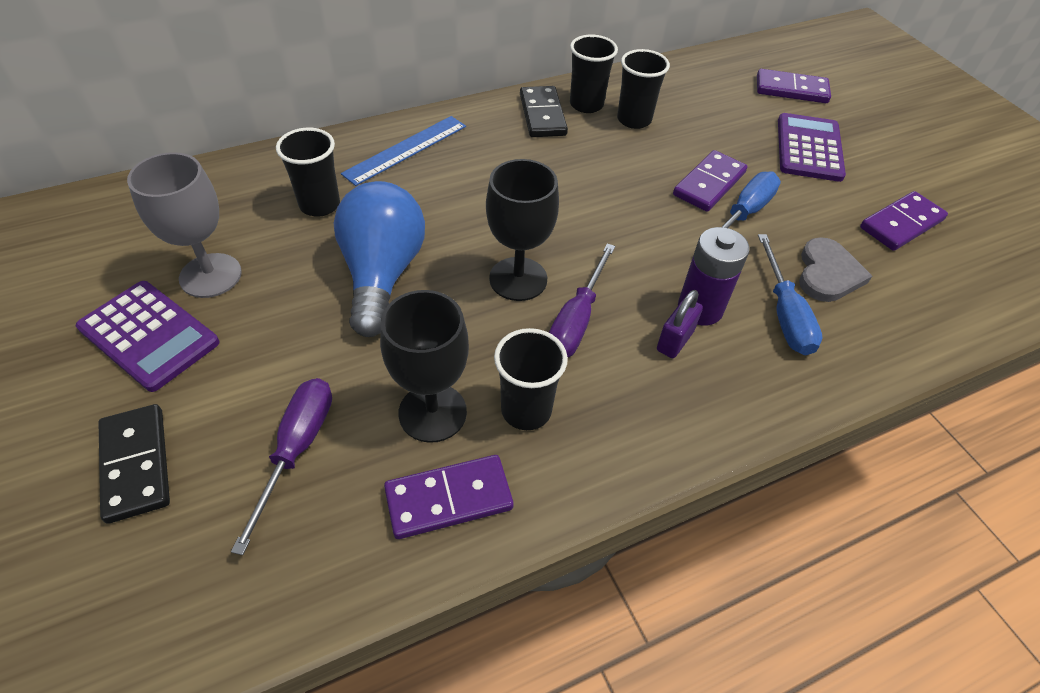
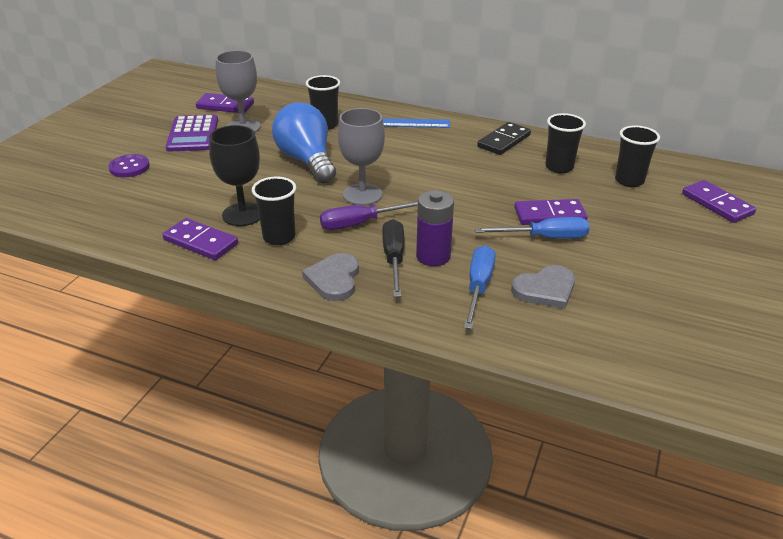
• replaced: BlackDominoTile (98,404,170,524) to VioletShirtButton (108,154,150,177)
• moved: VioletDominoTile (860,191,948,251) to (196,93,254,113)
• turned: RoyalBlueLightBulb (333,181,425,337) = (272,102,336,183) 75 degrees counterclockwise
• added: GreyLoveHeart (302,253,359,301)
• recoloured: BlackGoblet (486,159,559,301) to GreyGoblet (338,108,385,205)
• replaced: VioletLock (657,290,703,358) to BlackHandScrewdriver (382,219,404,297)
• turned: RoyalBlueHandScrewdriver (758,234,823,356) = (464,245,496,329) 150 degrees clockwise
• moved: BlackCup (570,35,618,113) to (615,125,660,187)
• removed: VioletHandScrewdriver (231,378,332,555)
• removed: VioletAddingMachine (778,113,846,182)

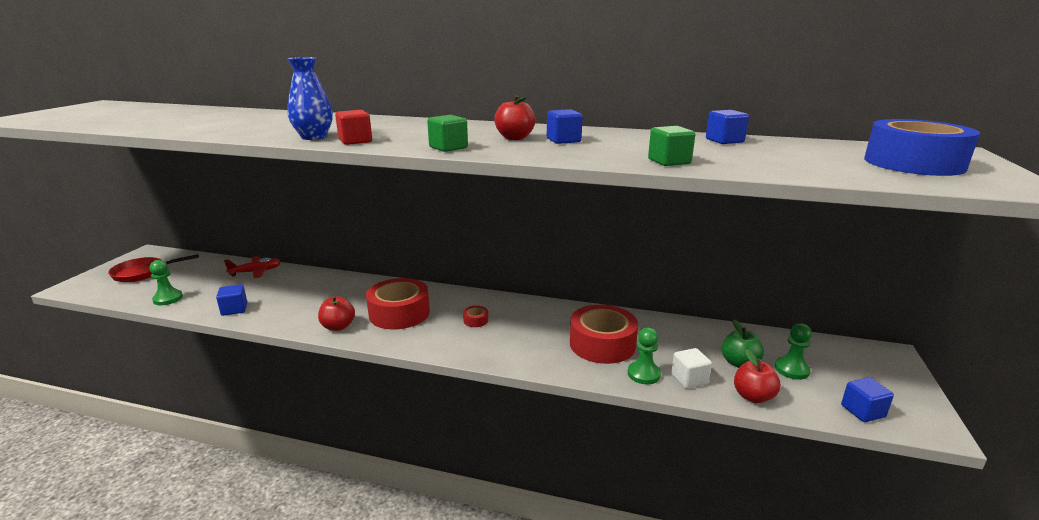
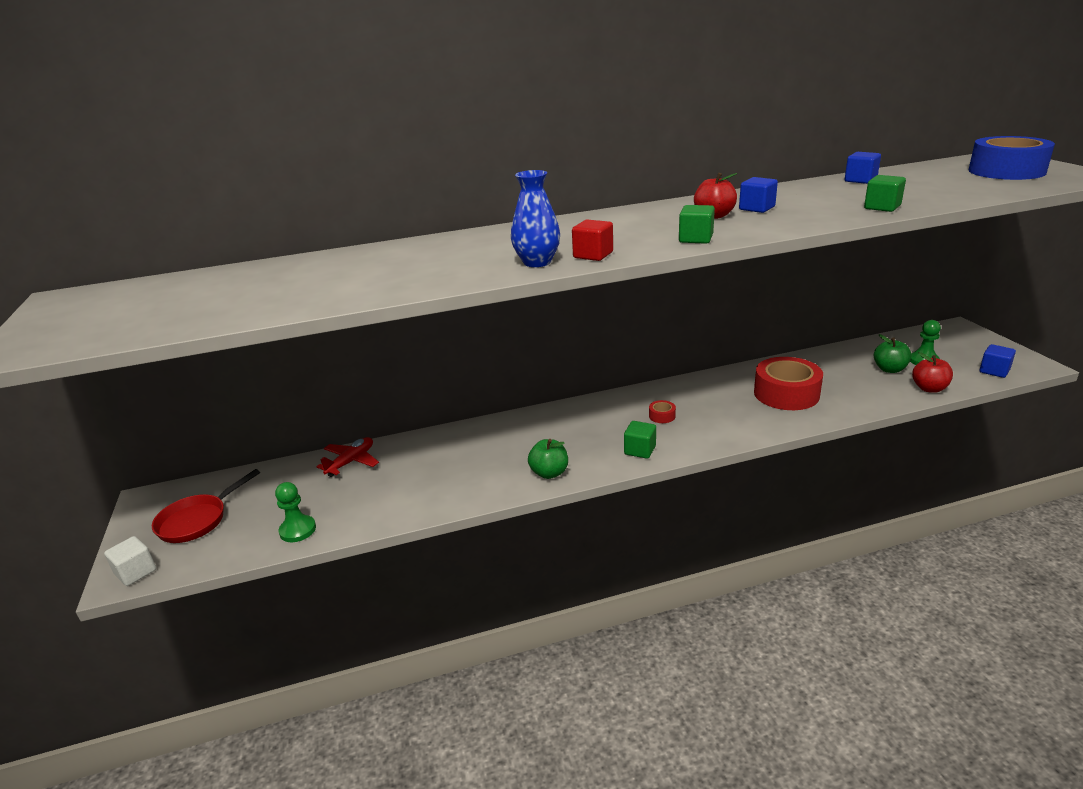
• moved: SnowWhiteSolidCube (671,348,712,389) to (104,536,156,586)
• recoloured: RedToyApple (318,296,355,331) to LeafGreenToyApple (528,439,568,479)
• added: LeafGreenSolidCube (624,421,656,459)
• removed: RoyalBlueSolidCube (216,284,247,316)
• removed: RedStickyTape (366,278,430,330)
• removed: LeafGreenPawn (628,328,661,384)

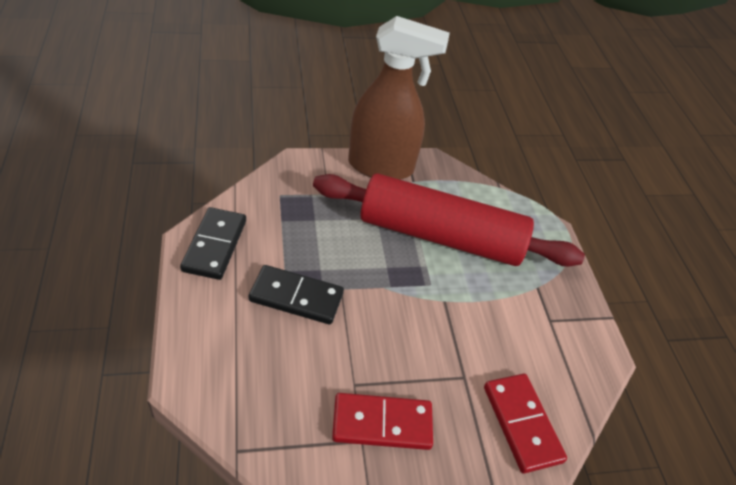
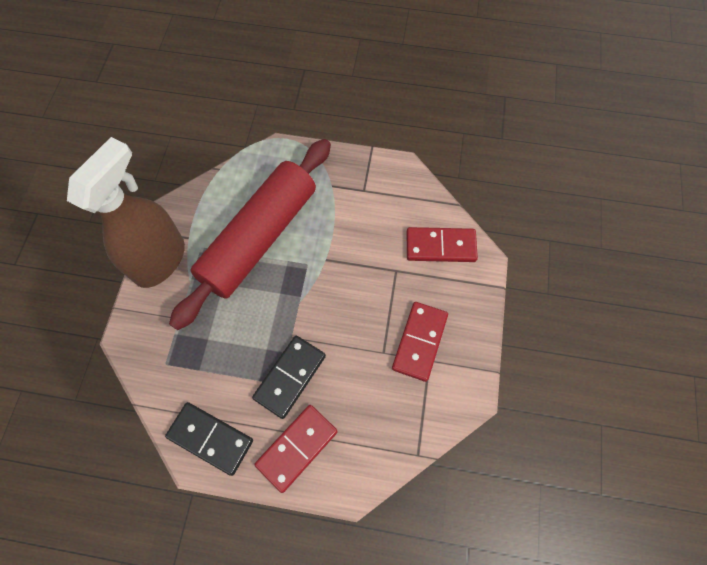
• added: RedDominoTile (255,405,338,493)

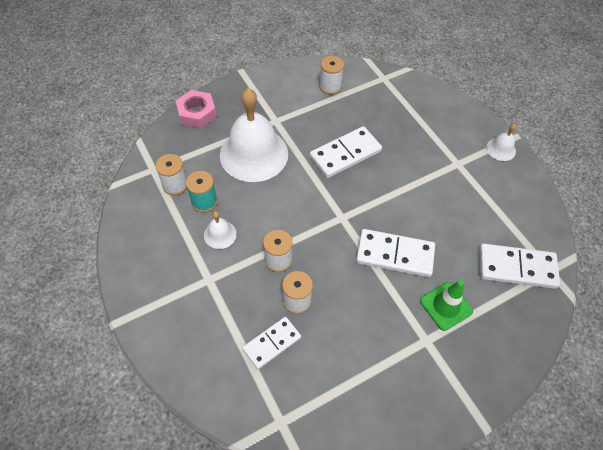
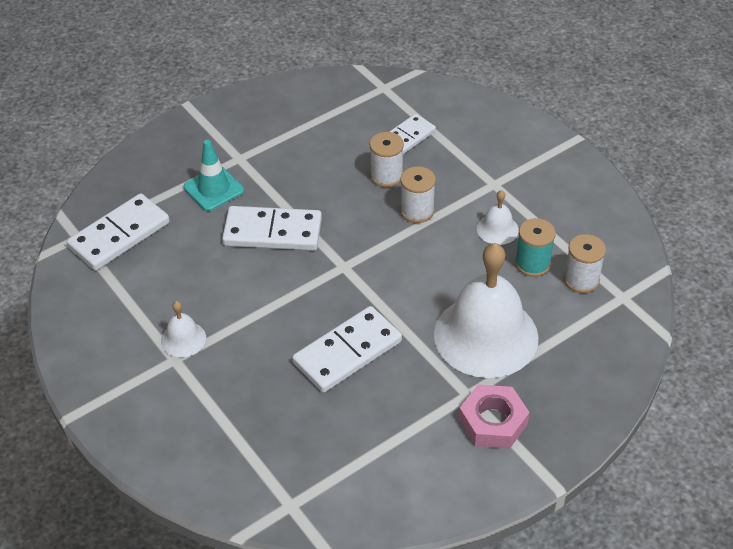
• turned: SnowWhiteDominoTile (479,244,560,289) = (67,193,170,271) 45 degrees counterclockwise
• moved: SnowWhiteBell (486,123,516,161) to (161,301,206,357)
• recoloured: LeafGreenRoadCone (420,280,473,331) to TurquoiseRoadCone (184,140,244,211)
• moved: RosePinkHexagonNut (176,90,217,128) to (459,384,530,449)
• removed: SnowWhiteSpool (319,56,344,95)

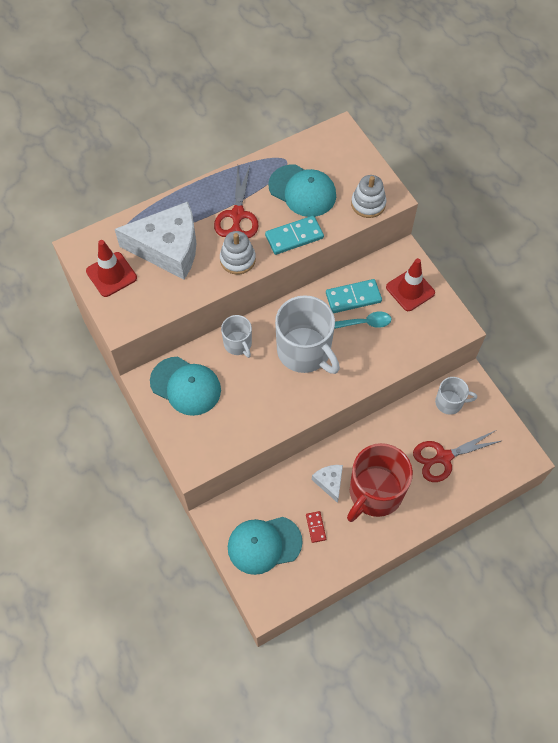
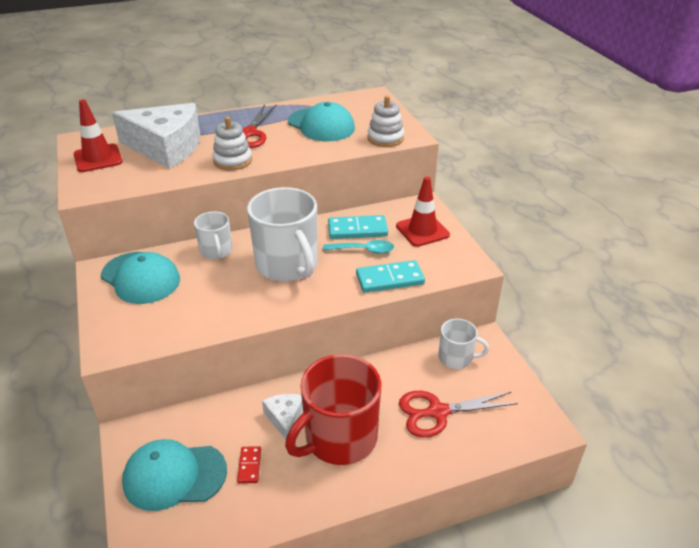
• moved: TurquoiseDominoTile (265,216,324,255) to (356,260,425,293)

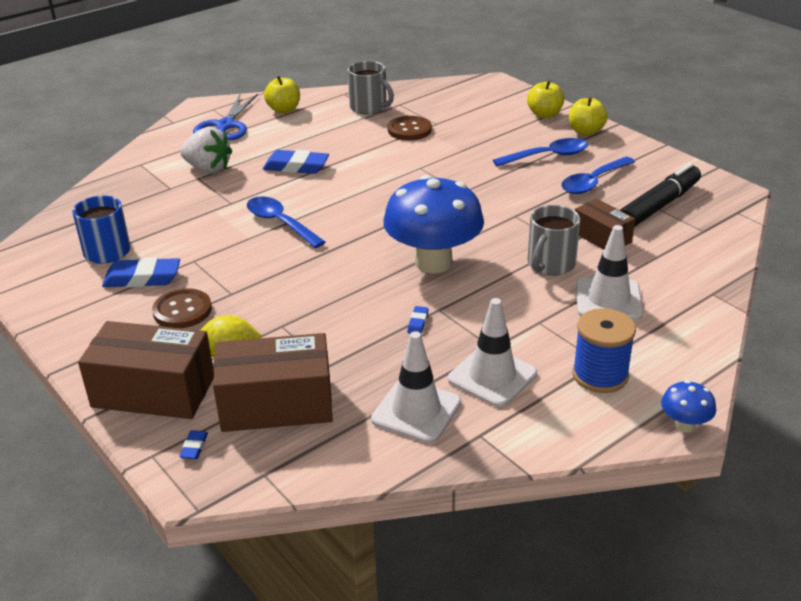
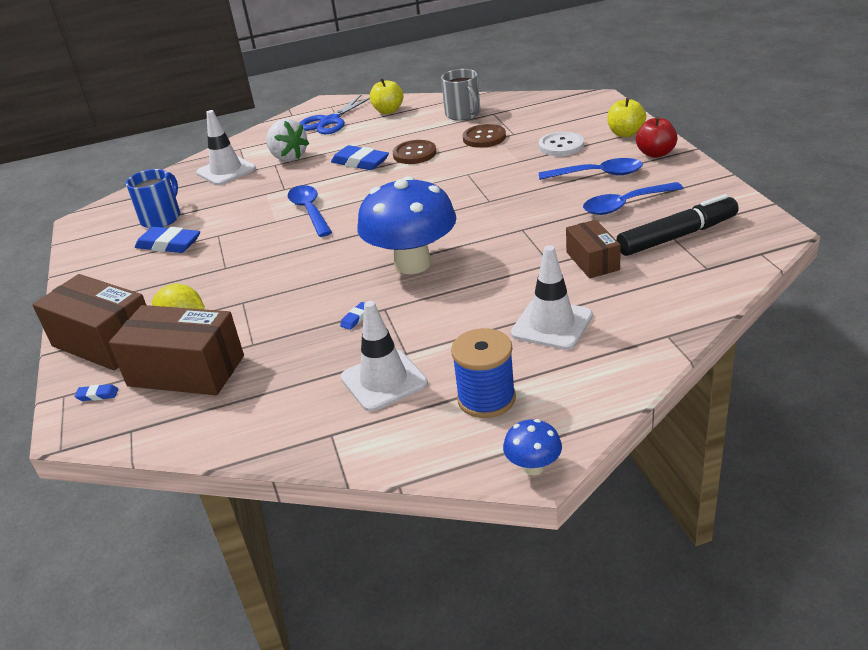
• turned: RoyalBlueEraser (179,430,208,459) = (75,384,118,401) 60 degrees clockwise
• moved: SnowWhiteRoadCone (371,331,461,443) to (196,110,256,186)
• moved: DarkBrownShirtButton (152,288,212,328) to (393,140,437,164)
• added: SnowWhiteShirtButton (539,132,584,156)
• recoloured: BrightYellowToyApple (569,97,608,136) to RedToyApple (636,117,677,158)
• removed: GreyMug (528,205,580,276)

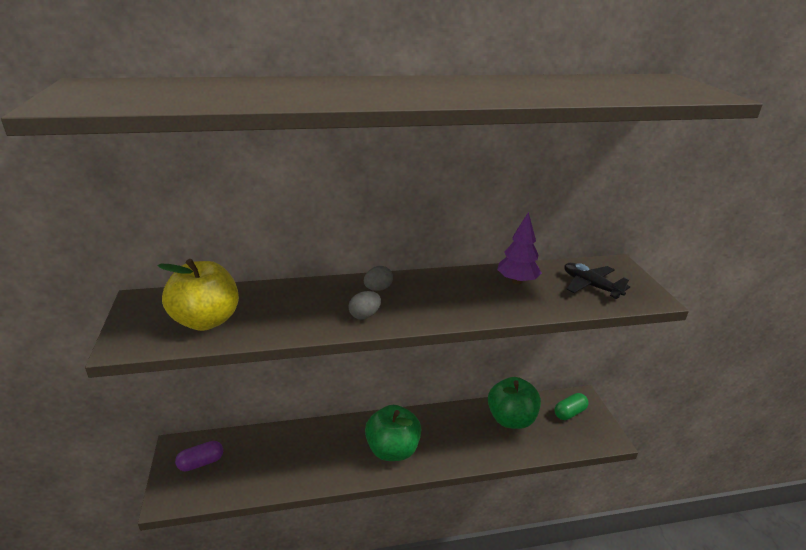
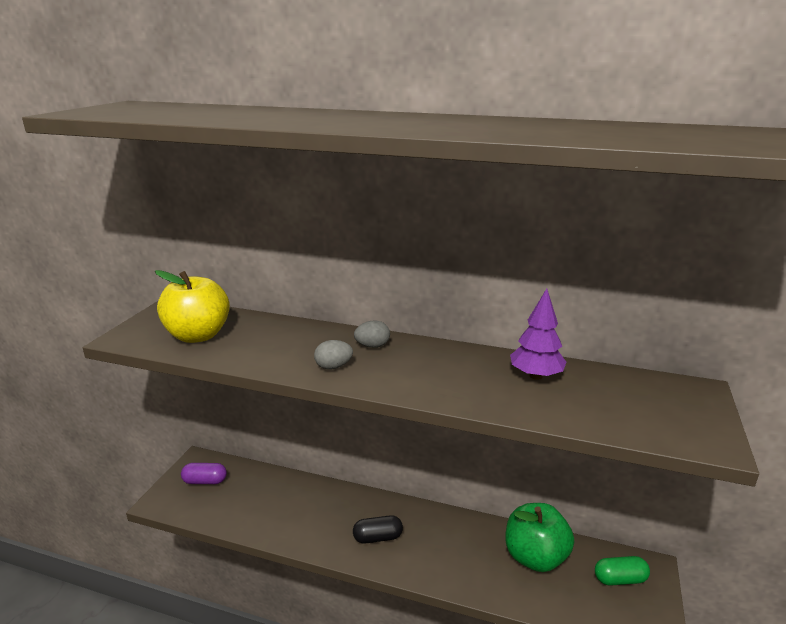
• replaced: LeafGreenToyApple (365,405,421,461) to BlackCapsule (353,515,403,543)
• removed: BlackToyPlane (564,263,630,299)

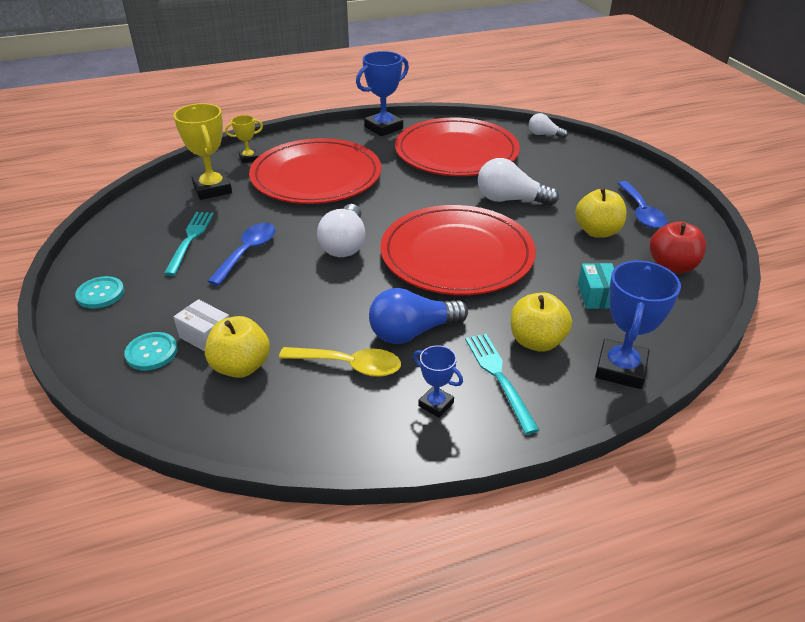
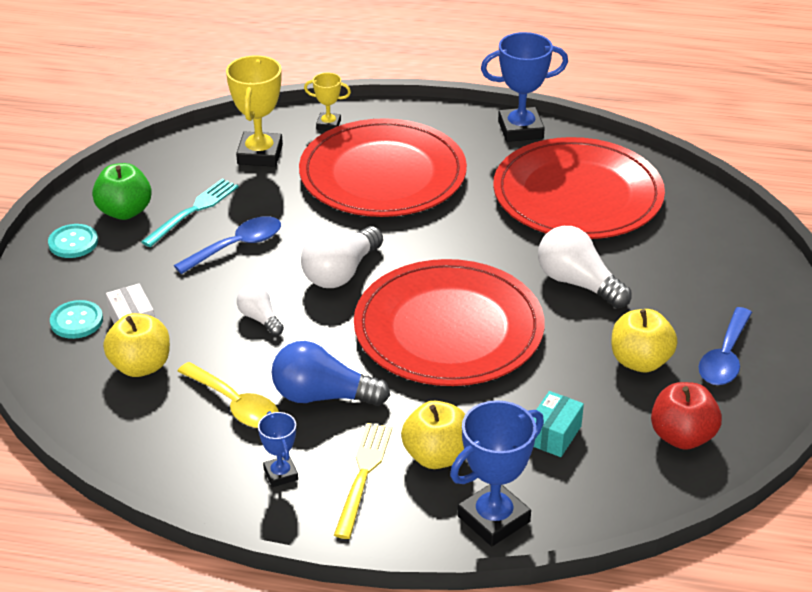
• added: LeafGreenToyApple (92,163,152,220)
• moved: SnowWhiteLightBulb (529,113,568,138) to (237,284,284,336)
• recoloured: TurquoiseDinnerFork (465,334,539,434) to BrightYellowDinnerFork (334,423,392,539)

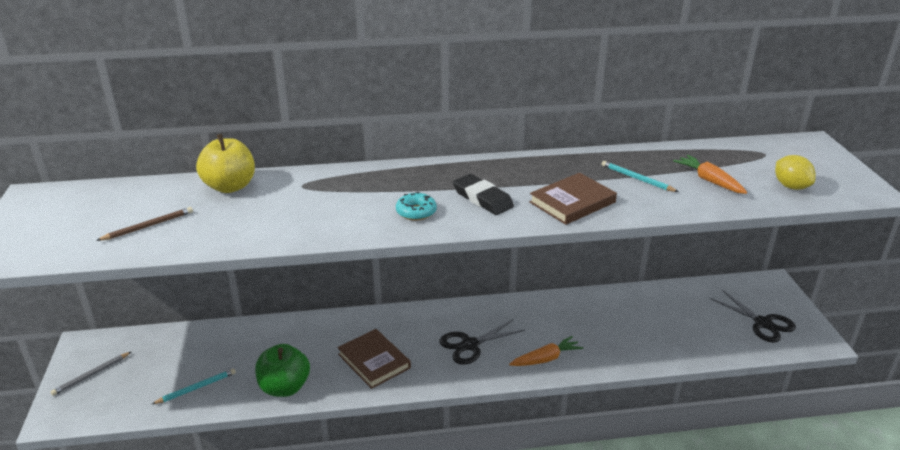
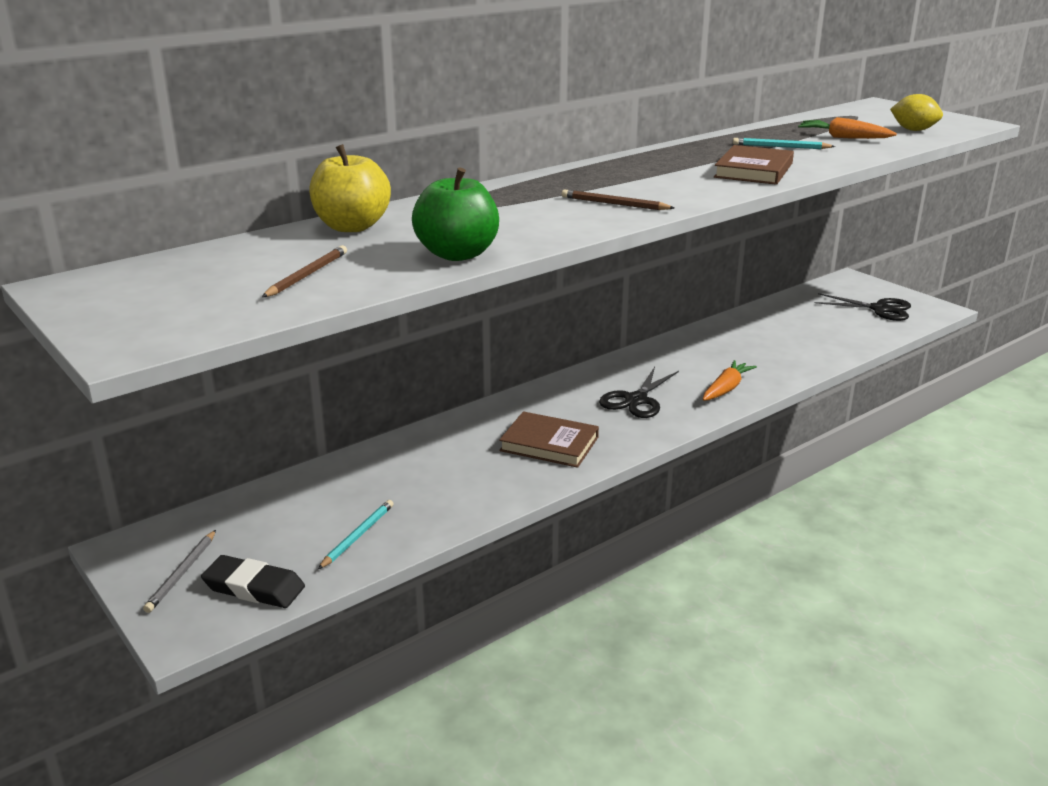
• moved: BlackEraser (453,174,514,215) to (201,555,305,608)
• moved: LeafGreenToyApple (255,344,310,397) to (412,167,499,261)
• replaced: TurquoiseGlazedDonut (396,192,437,221) to DarkBrownWoodenPencil (562,189,674,210)

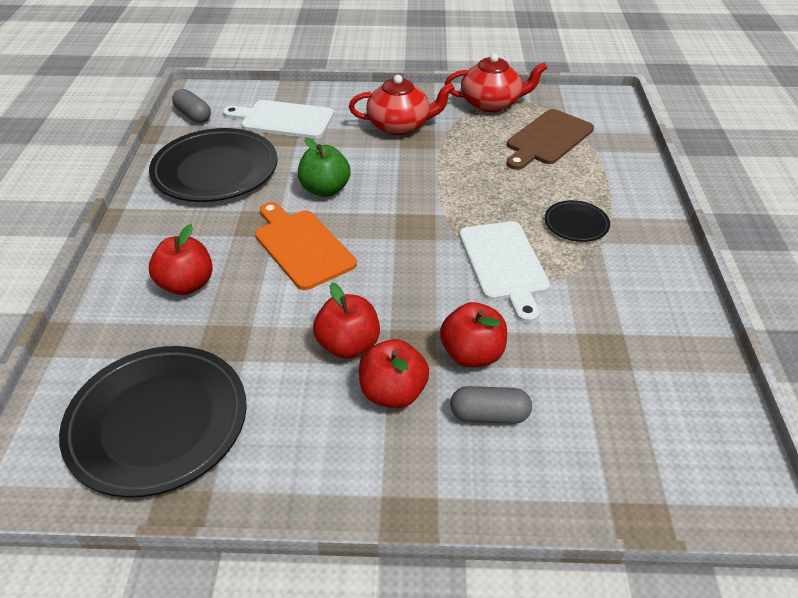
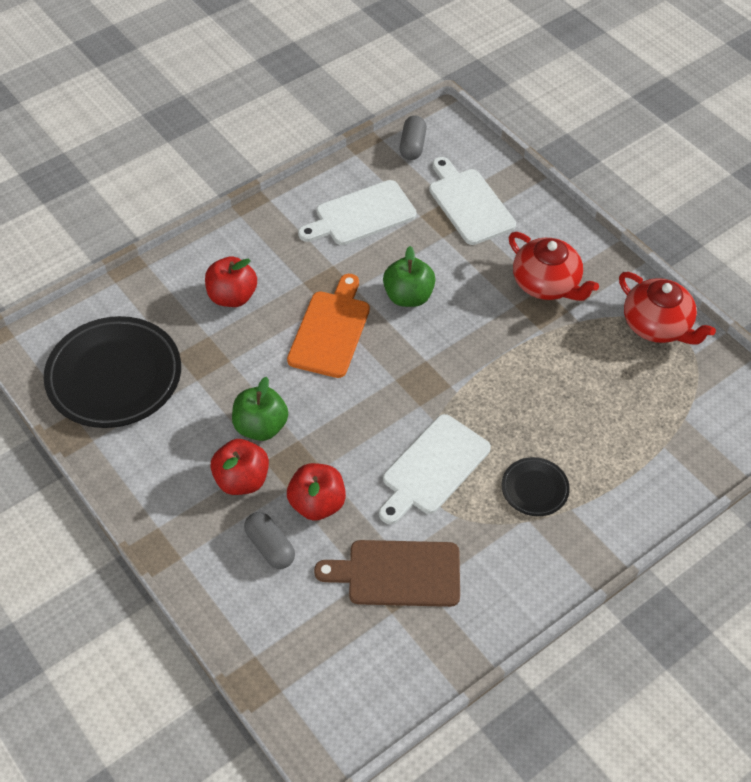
• recoloured: RedToyApple (313,282,380,359) to LeafGreenToyApple (232,377,288,441)
• replaced: BlackDinnerPlate (149,128,278,202) to SnowWhiteCuttingBoard (298,180,417,245)
• moved: DarkBrownCuttingBoard (507,109,594,170) to (314,540,460,607)

